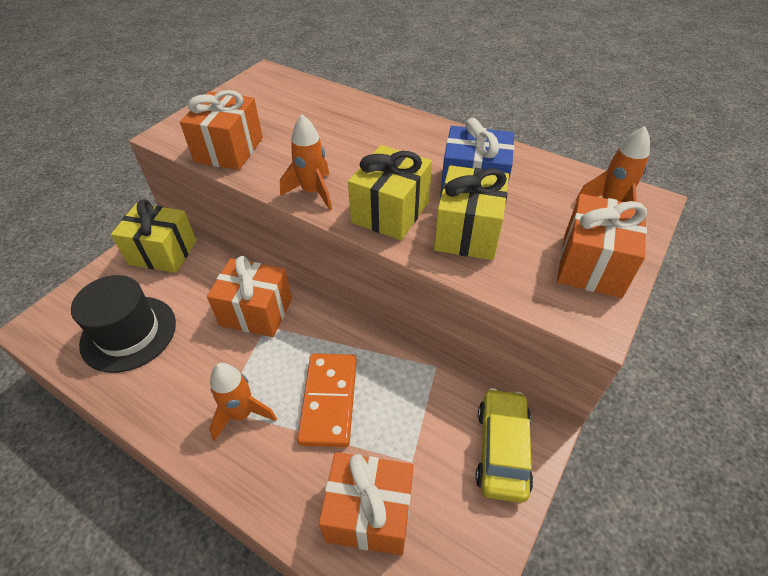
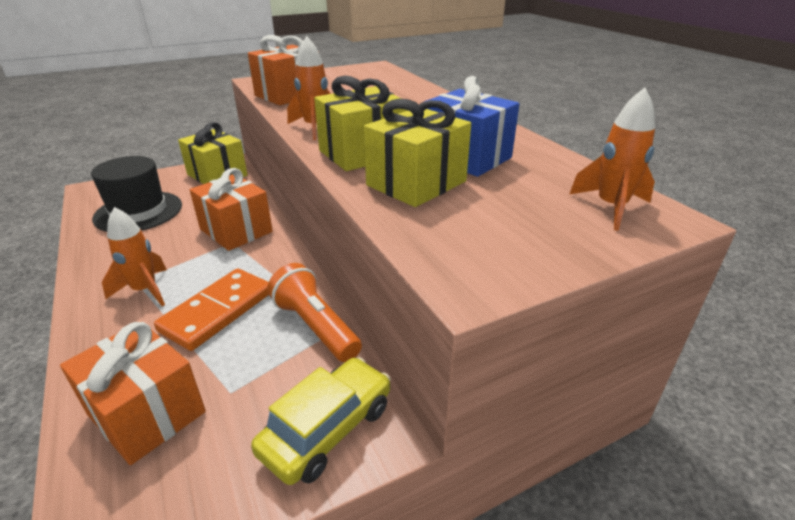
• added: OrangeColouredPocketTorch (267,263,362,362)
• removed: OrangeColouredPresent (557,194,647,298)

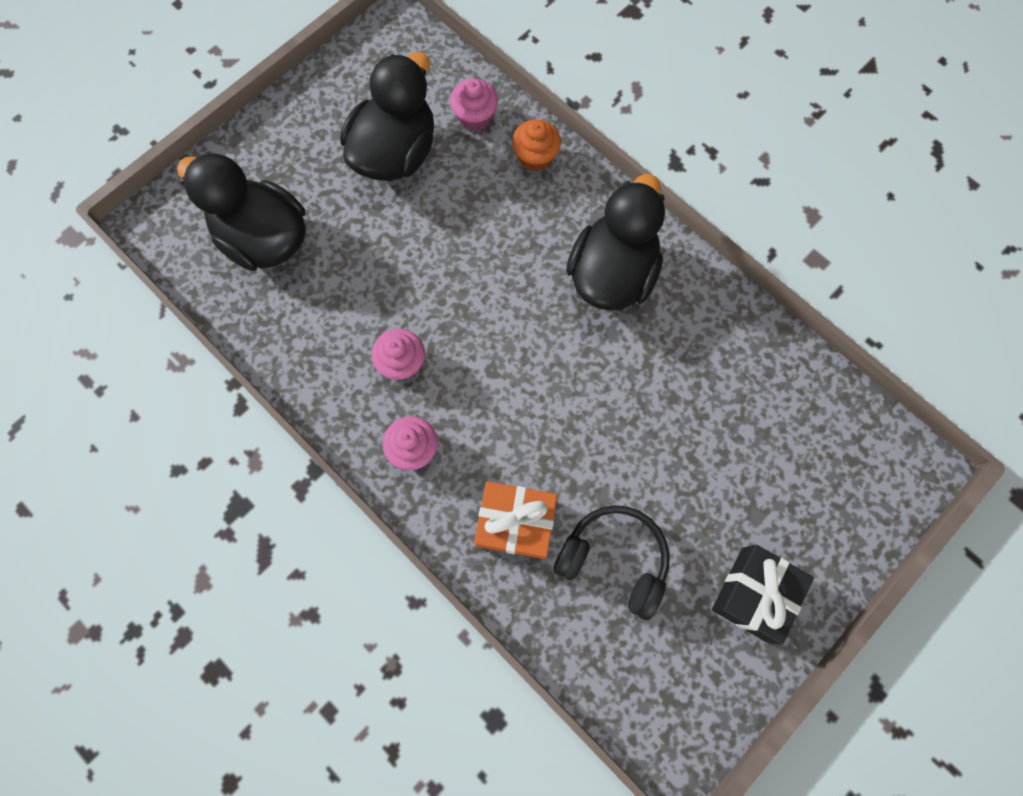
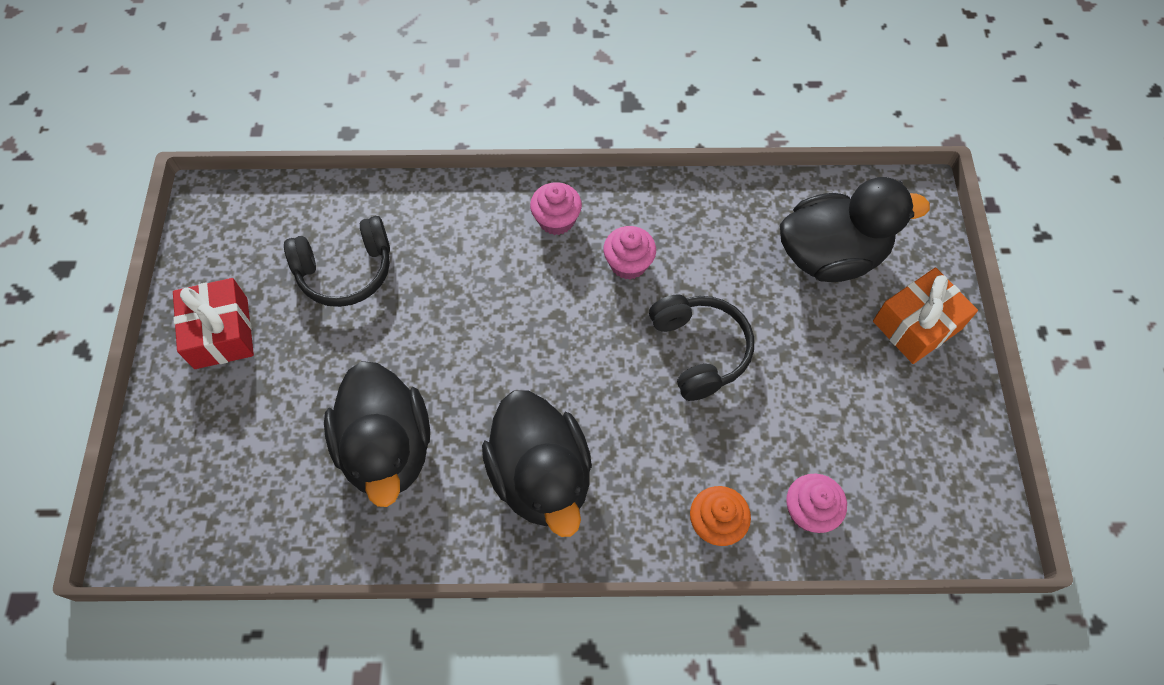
• recoloured: BlackPresent (712,545,814,645) to RedPresent (173,278,254,369)
• moved: BlackToyDuck (340,52,434,181) to (324,361,430,507)
• added: BlackHeadset (649,294,754,401)
• moved: OrangeColouredPresent (474,481,557,559) to (873,268,978,364)

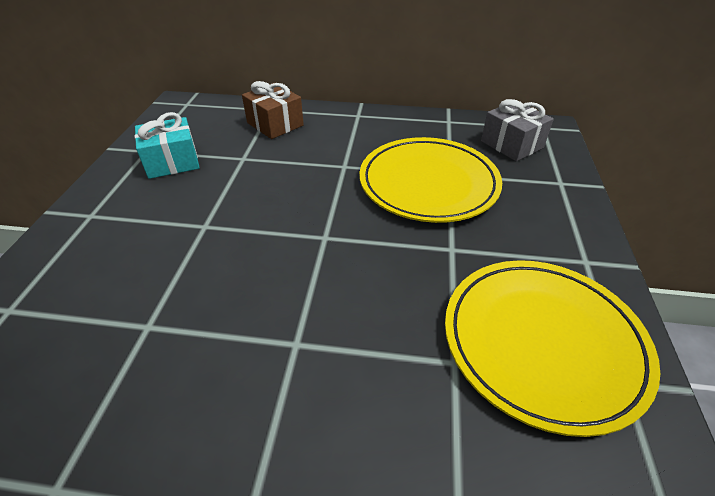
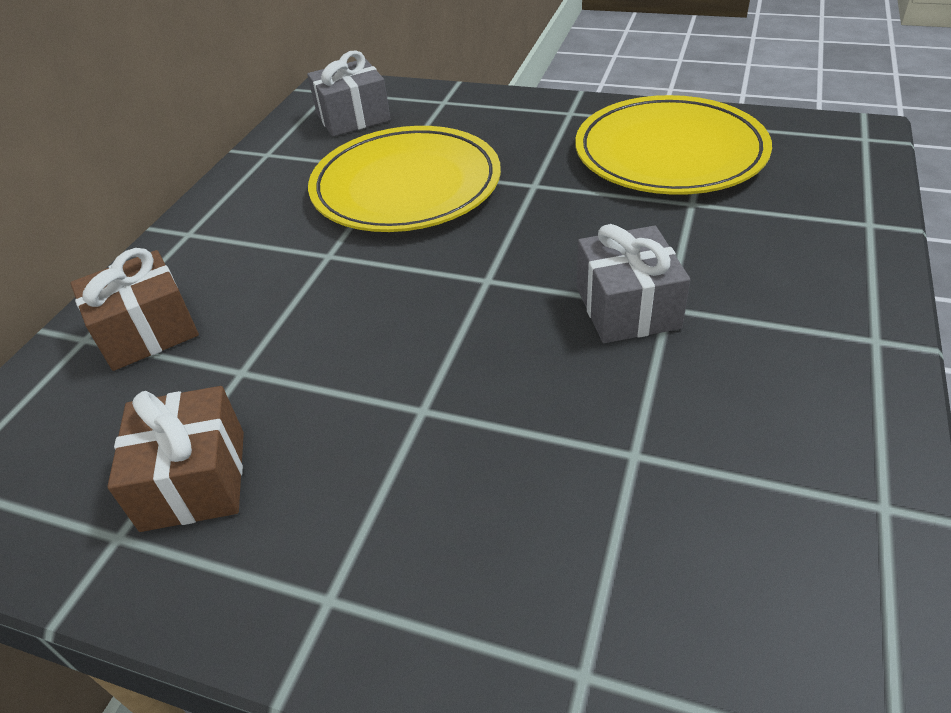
• recoloured: TurquoisePresent (135,112,200,179) to DarkBrownPresent (107,386,244,532)
• added: GreyPresent (577,224,690,343)

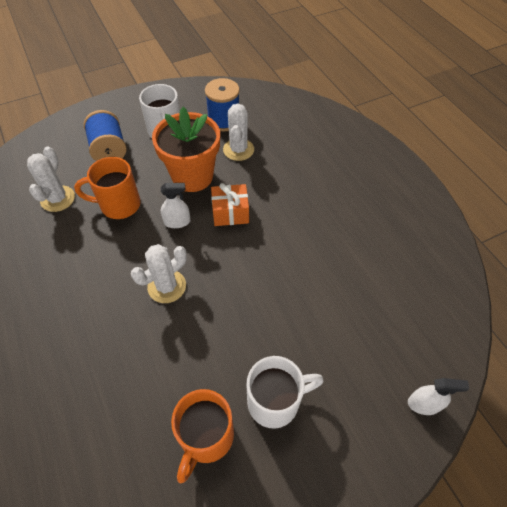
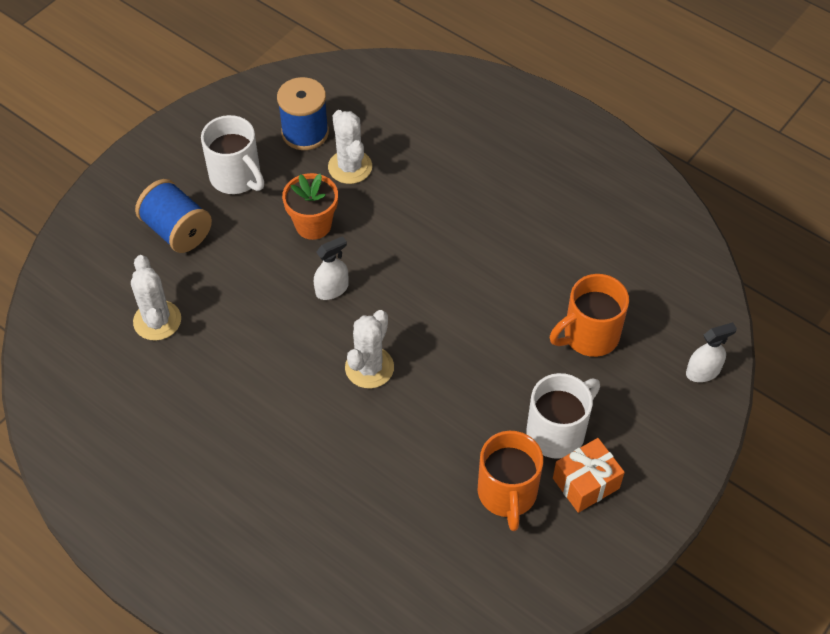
• resized: OrangeColouredPlantPot (152,107,220,192) = (282,173,338,240) x0.63
• moved: OrangeColouredMug (74,157,141,219) to (550,274,629,357)
• moved: OrangeColouredPresent (211,183,249,226) to (553,438,625,513)

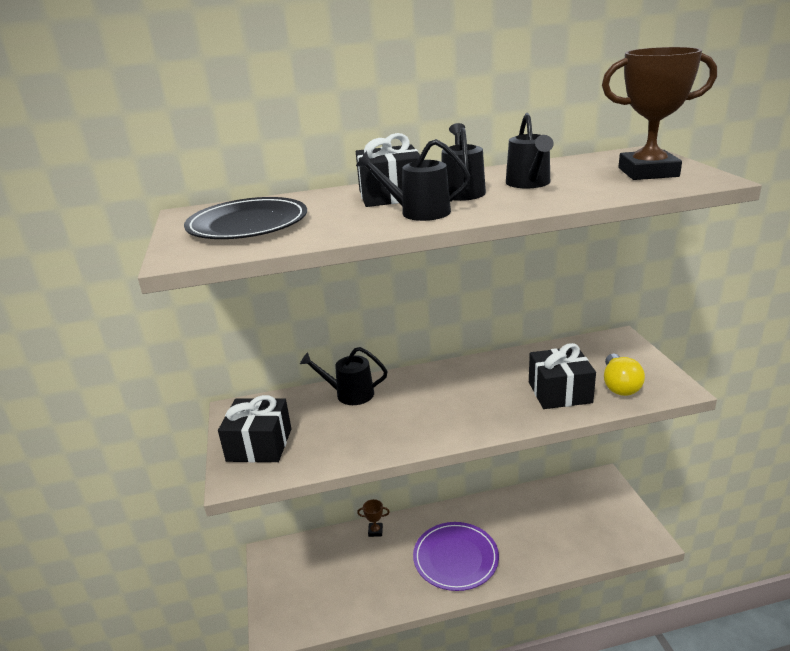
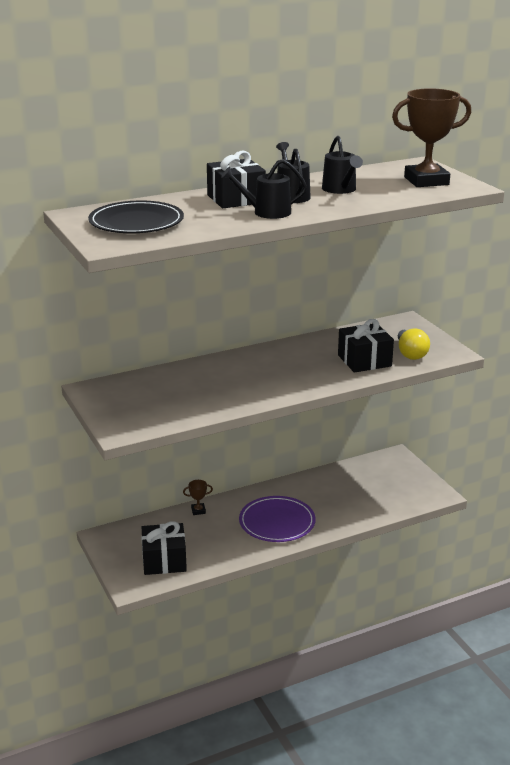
• moved: BlackPresent (218,395,291,463) to (141,521,187,575)
• removed: BlackWateringPot (300,347,387,405)

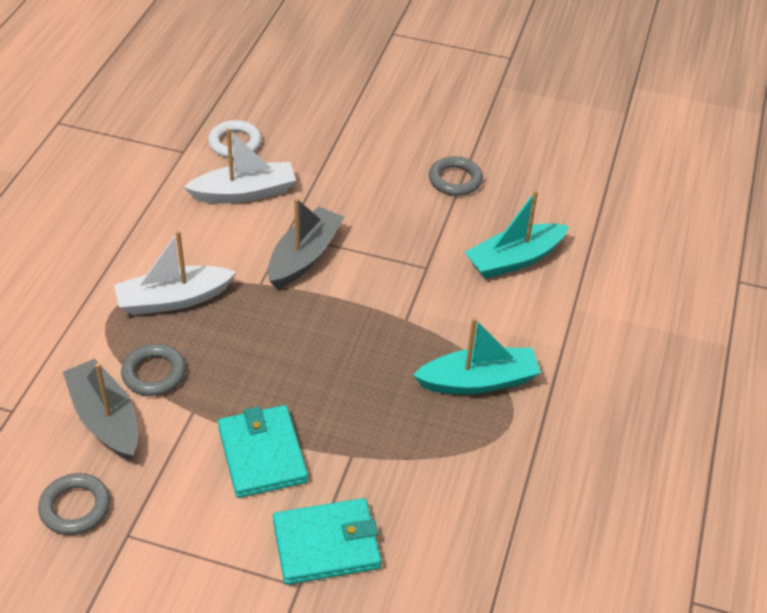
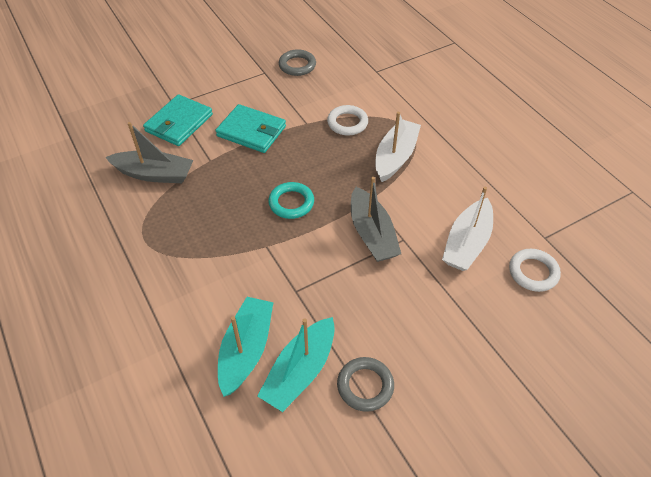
• moved: GreyBoat (63,359,138,460) to (105,122,193,183)
• moved: TurquoiseBoat (413,317,541,394) to (257,317,335,412)
• added: TurquoiseRing (268,182,314,219)
• recoloured: GreyRing (121,344,186,396) to SnowWhiteRing (327,105,368,135)

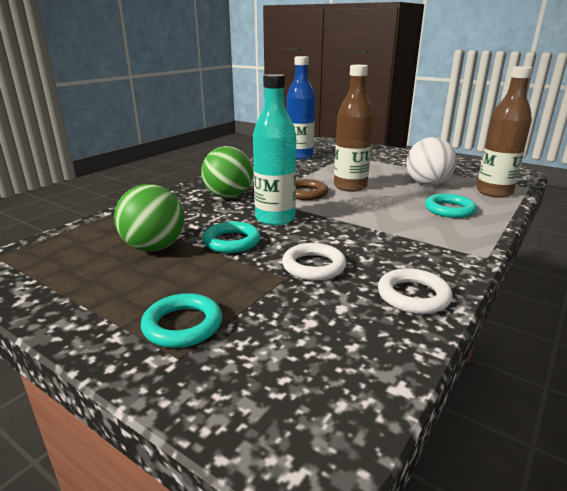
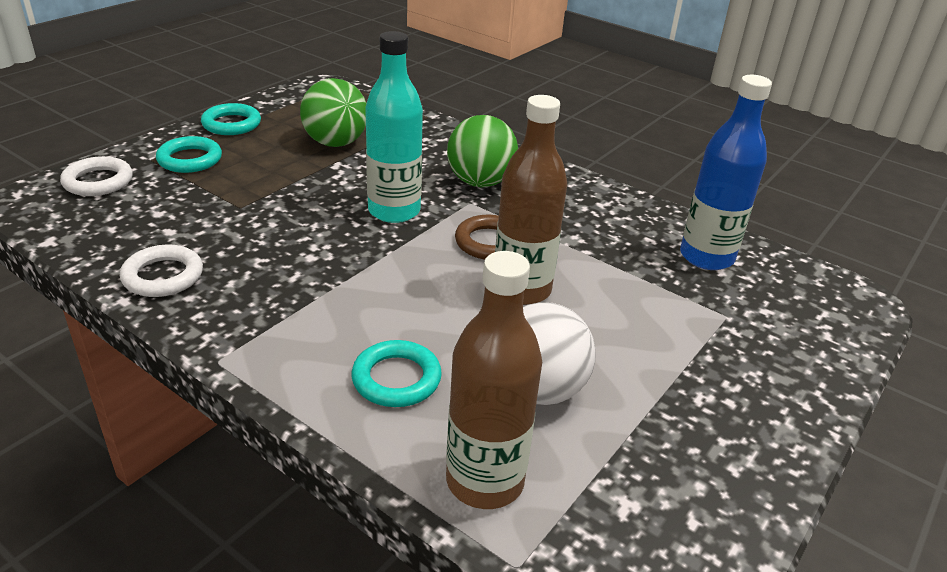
• moved: SnowWhiteRing (282,243,346,281) to (60,156,133,196)
• moved: TurquoiseRing (202,221,260,253) to (201,103,261,135)

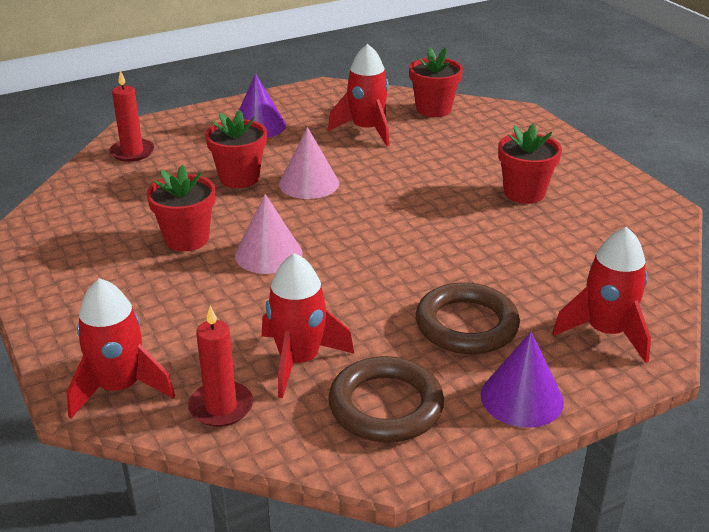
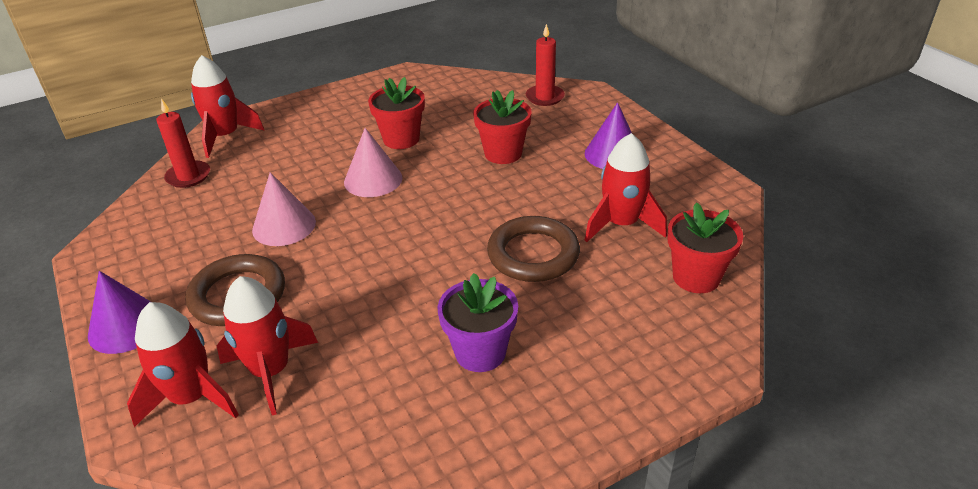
• moved: RedRocket (262,253,354,398) to (217,276,318,415)
• moved: RosePinkCone (279,127,339,199) to (252,172,316,246)
• recoloured: RedPlantPot (498,124,562,204) to VioletPlantPot (437,273,518,372)
• moved: DarkBrownRing (328,356,444,443) to (487,216,580,282)

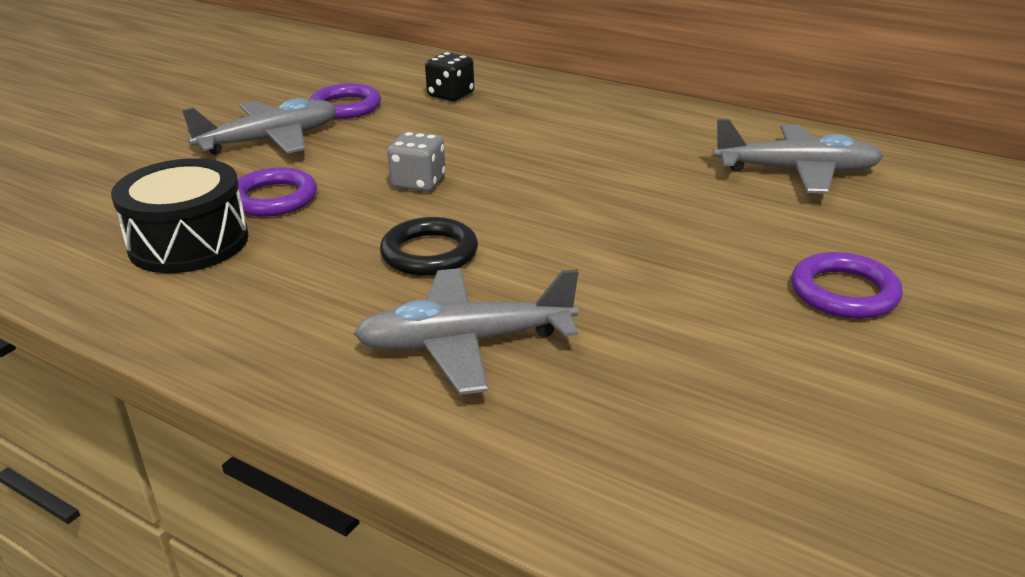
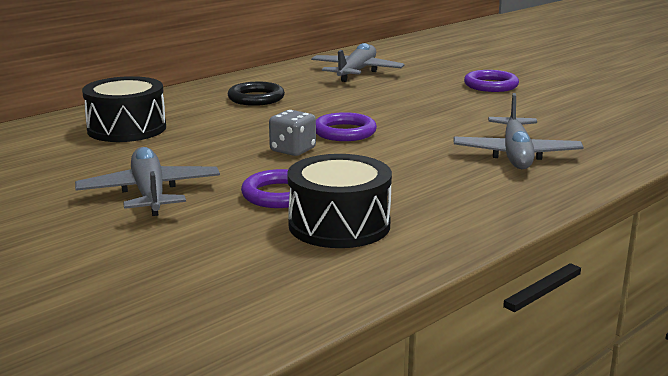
• replaced: BlackGameDie (425,52,474,101) to BlackSnareDrum (82,76,166,142)
• moved: BlackRing (380,217,478,276) to (228,82,285,106)
• moved: VioletRing (309,83,381,119) to (316,112,377,141)

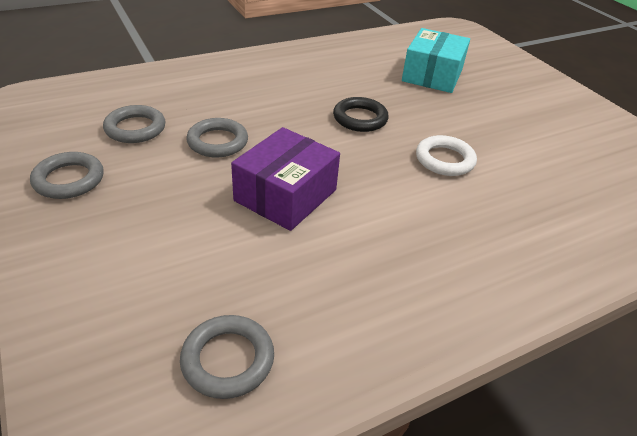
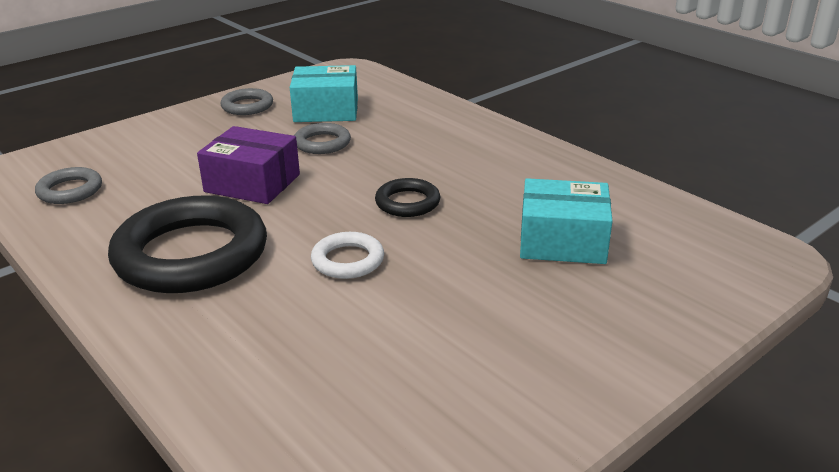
• added: BlackRing (108,195,267,293)
• replaced: GreyRing (103,105,165,143) to TurquoiseBox (290,65,358,122)

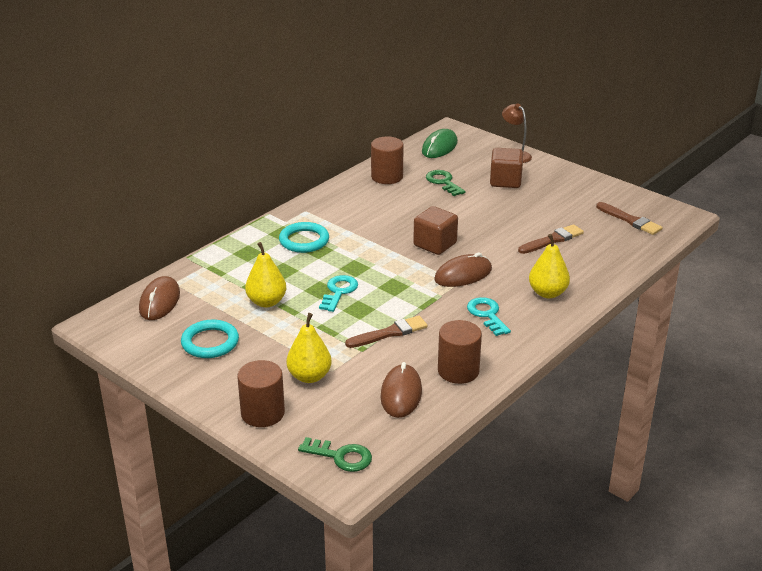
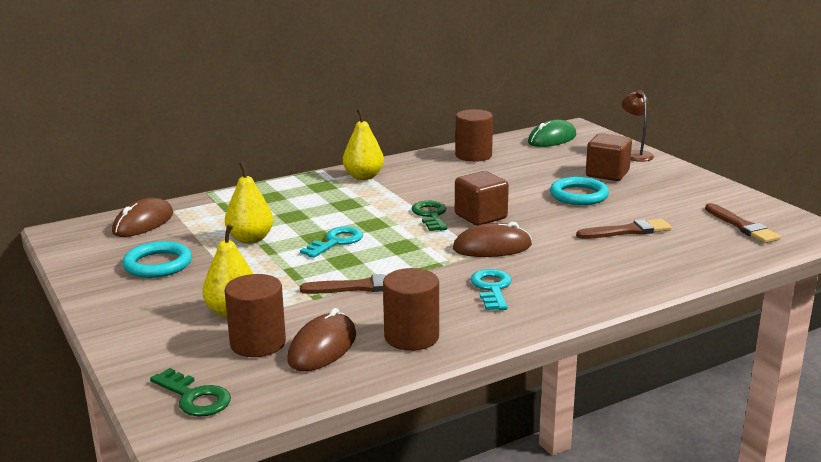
• moved: DarkBrownCylinderShape (237,360,285,427) to (225,274,286,357)
• moved: BrightYellowToyPear (529,234,570,298) to (343,109,384,180)
• moved: LeafGreenLatchkey (426,170,465,196) to (412,200,447,231)
• moved: TurquoiseRing (279,222,329,253) to (550,177,609,205)

